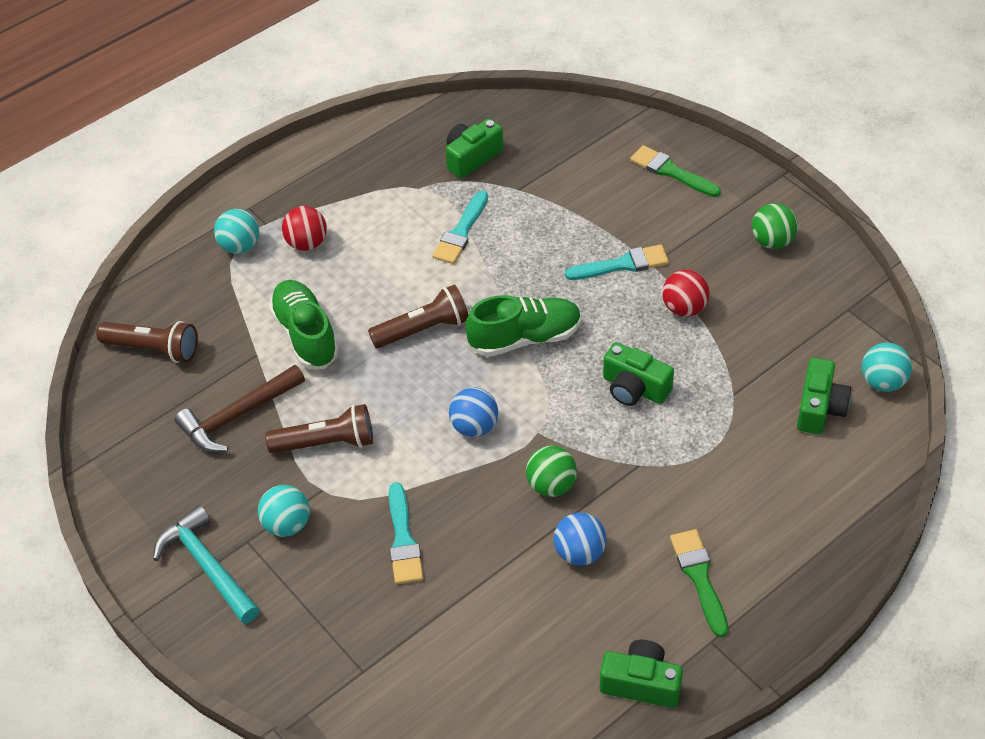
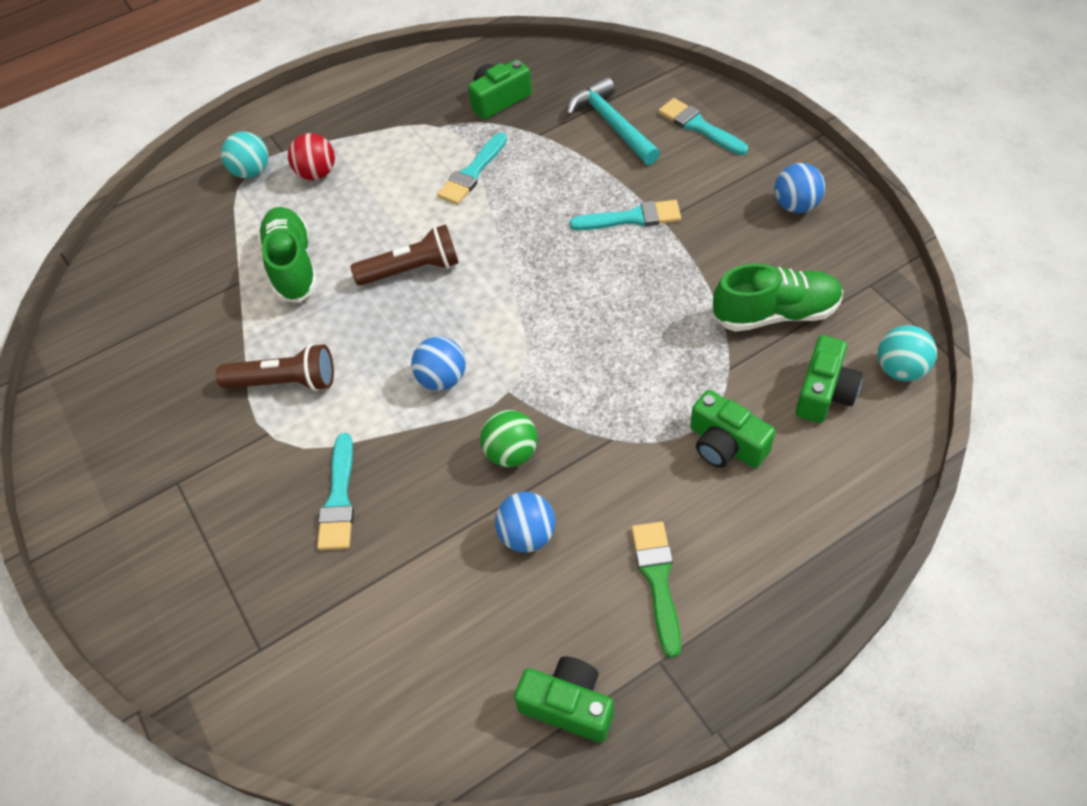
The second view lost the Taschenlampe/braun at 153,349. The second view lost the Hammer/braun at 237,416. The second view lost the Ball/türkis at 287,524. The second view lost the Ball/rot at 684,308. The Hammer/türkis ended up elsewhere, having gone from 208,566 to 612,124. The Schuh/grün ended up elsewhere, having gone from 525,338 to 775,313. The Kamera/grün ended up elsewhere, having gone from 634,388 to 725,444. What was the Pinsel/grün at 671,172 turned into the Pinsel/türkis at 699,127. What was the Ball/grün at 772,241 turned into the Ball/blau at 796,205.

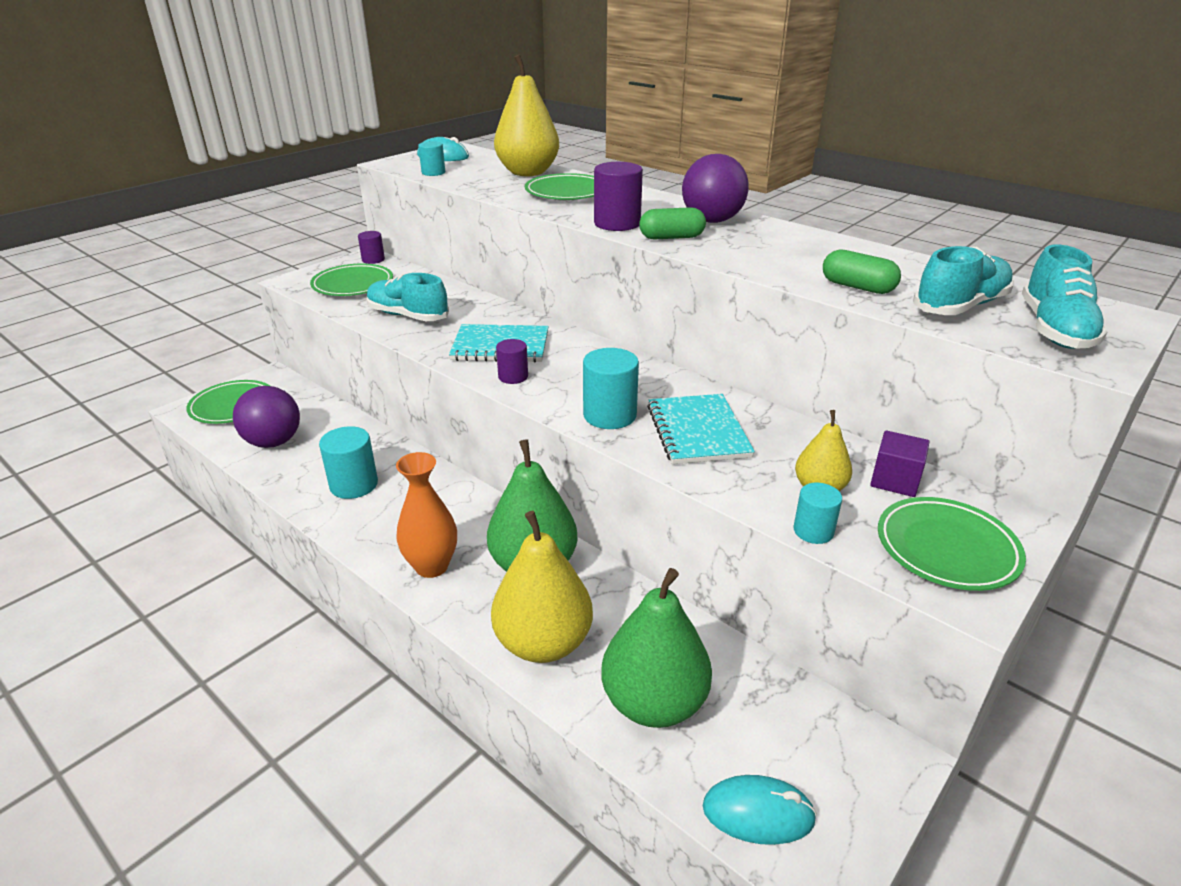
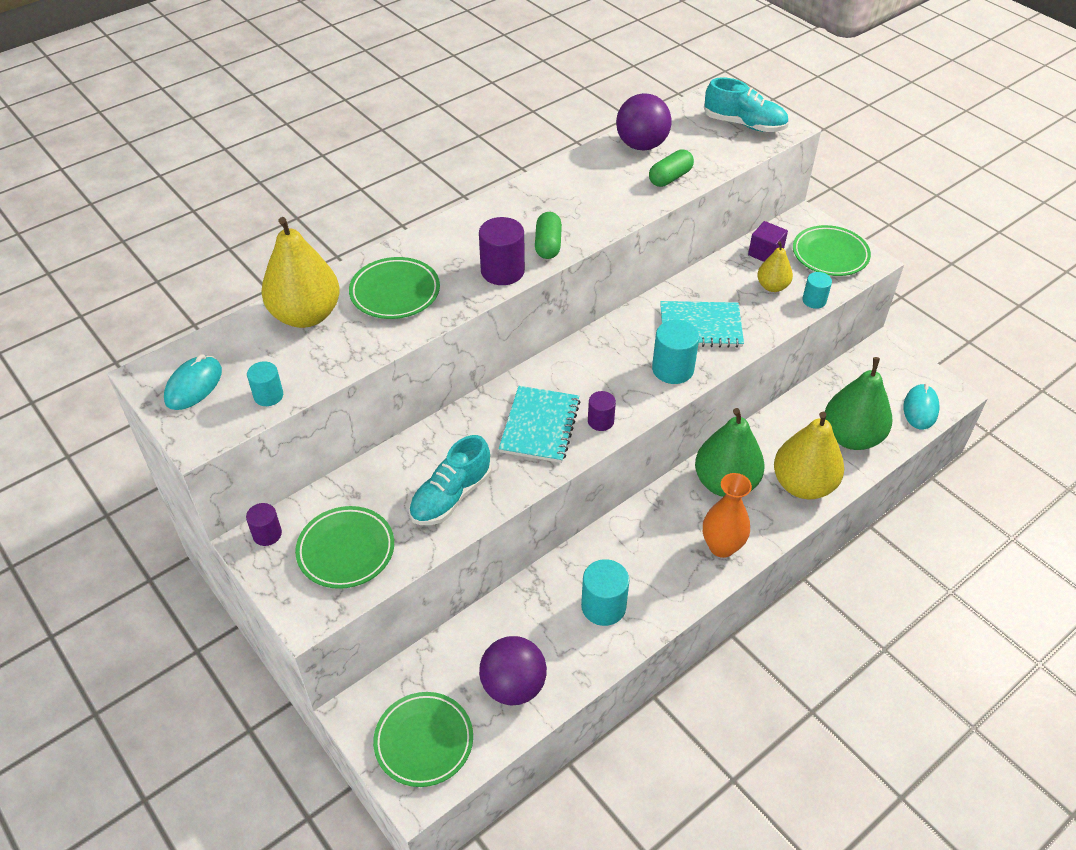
The second view lost the Schuh/türkis at 960,306. The Ball/lila ended up elsewhere, having gone from 712,221 to 641,145.

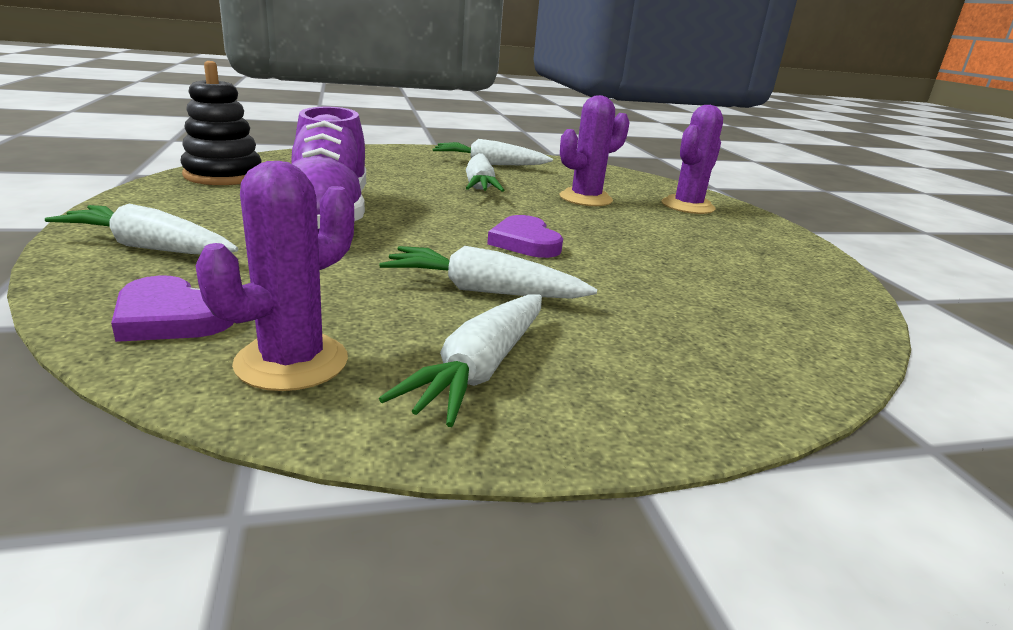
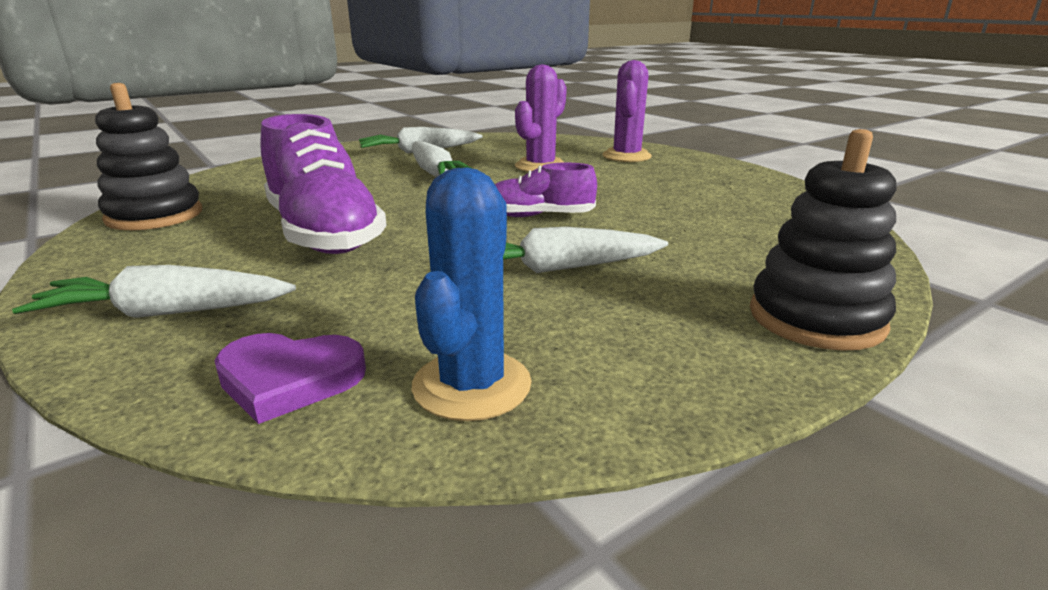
The second view lost the Karotte/weiß at 480,370. The second view gained the Stapelspielzeug/schwarz at 816,318. Where the Herz/lila stood at 525,242, the Schuh/lila came to stand at 538,216. What was the Kaktus/lila at 292,362 turned into the Kaktus/blau at 472,385.

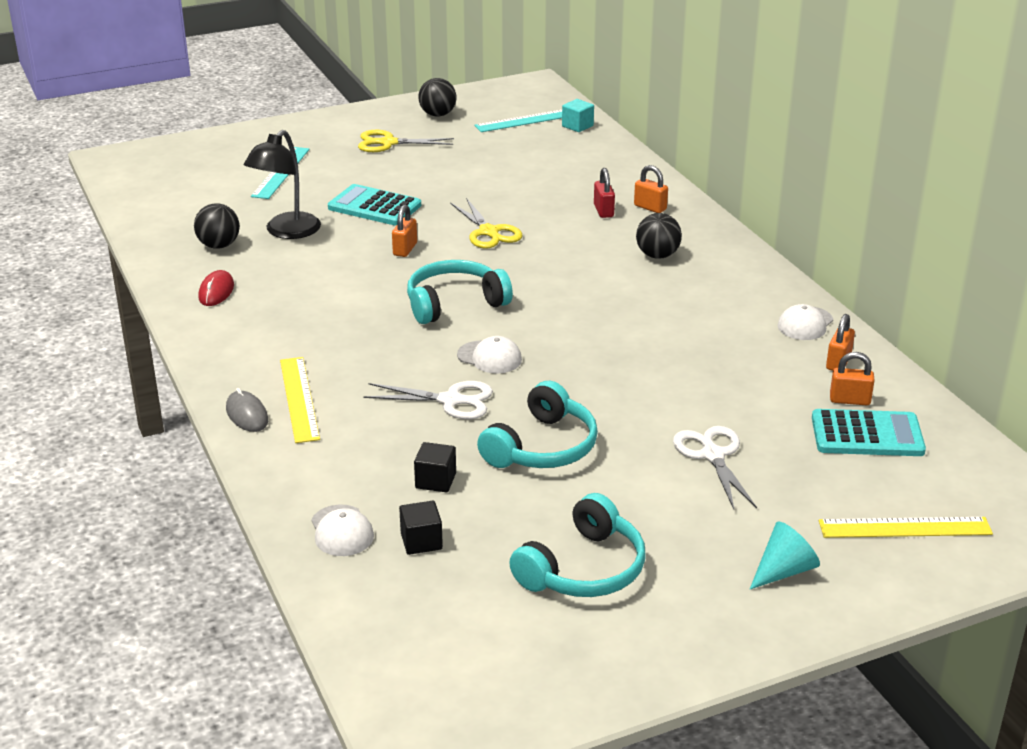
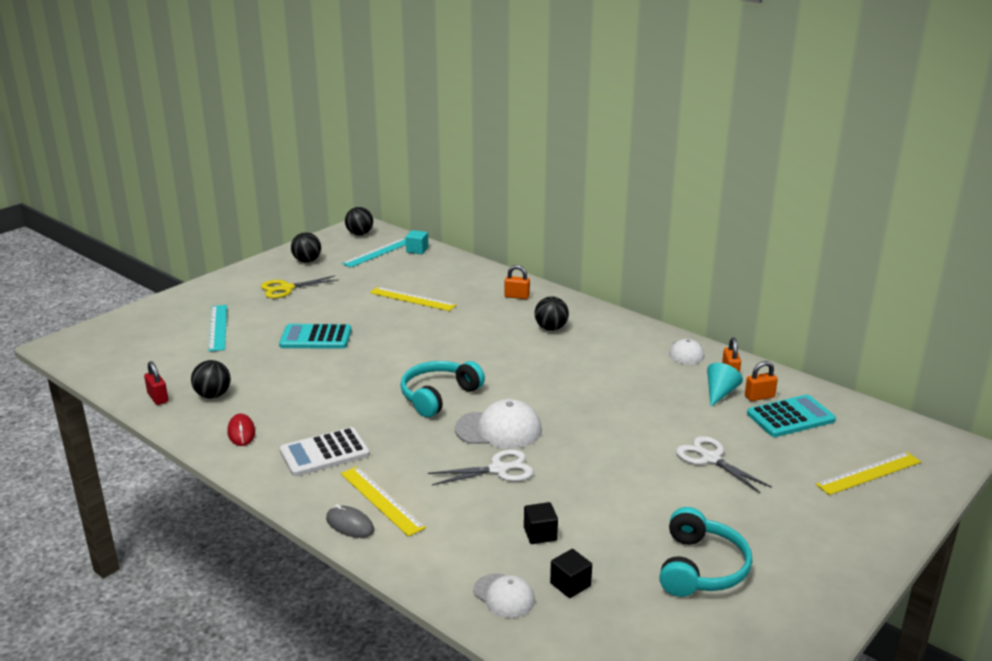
The second view lost the Lampe/schwarz at 286,232. The second view lost the Vorhängeschloss/orange at 405,249. The second view lost the Schere/gelb at 489,232. The second view lost the Kopfhörer/türkis at 542,447. The second view gained the Taschenrechner/weiß at 324,453. The second view gained the Ball/schwarz at 359,234. The second view gained the Lineal/gelb at 412,299. The Vorhängeschloss/rot ended up elsewhere, having gone from 603,211 to 158,398. The Kegel/türkis ended up elsewhere, having gone from 783,571 to 720,393. The size of the Kappe/weiß at 489,357 changed by a factor of 1.63.

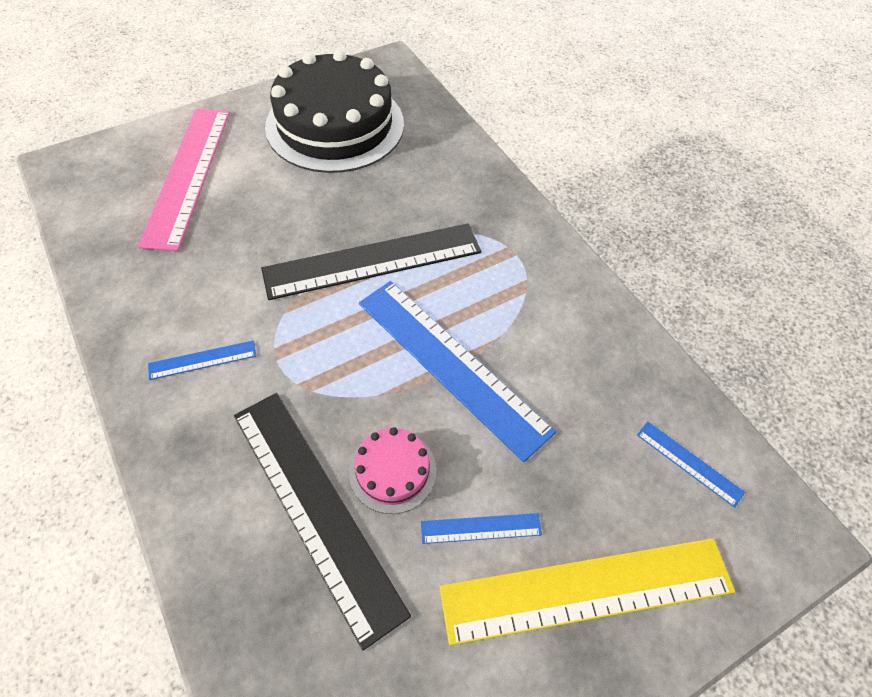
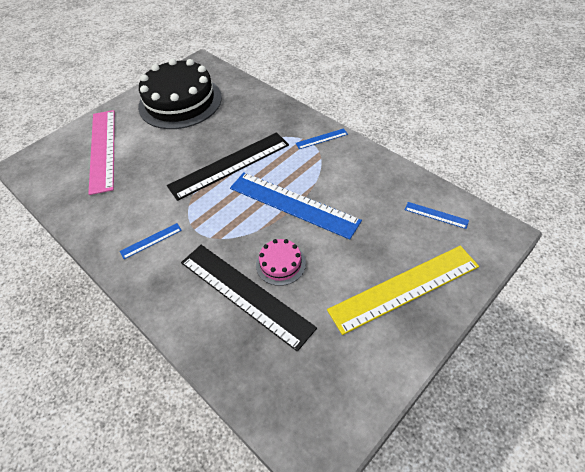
The Lineal/blau ended up elsewhere, having gone from 481,528 to 321,139.

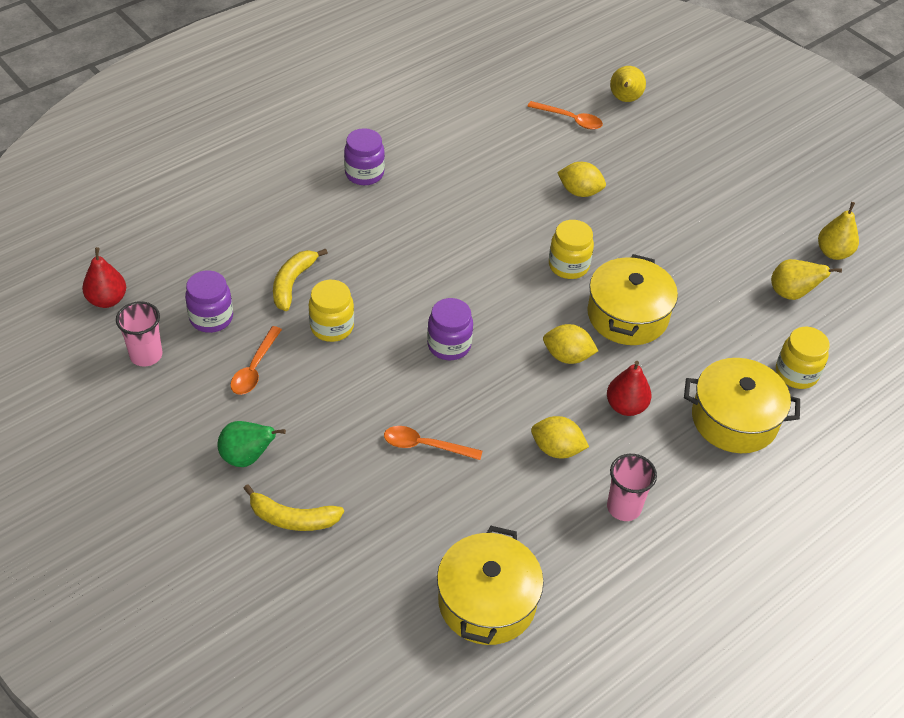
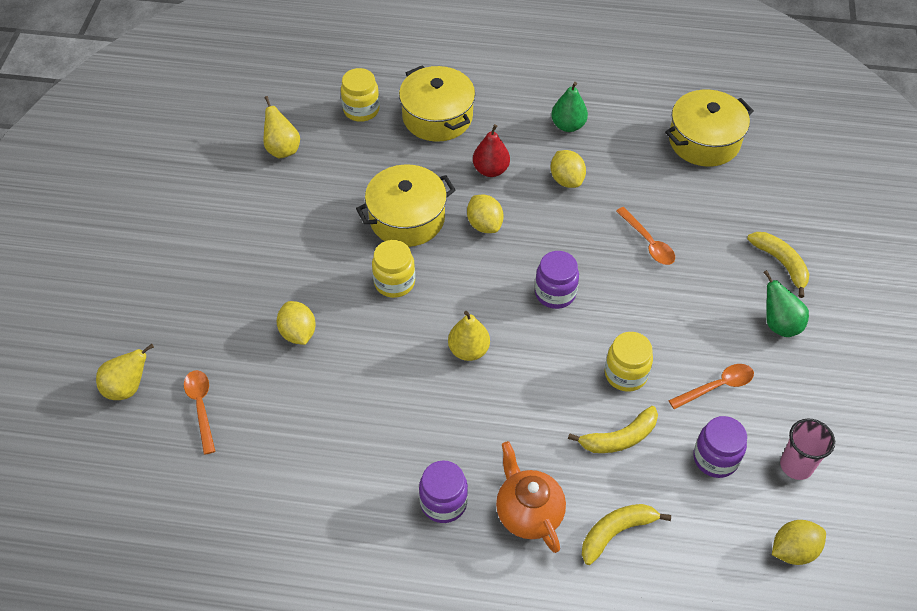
The second view gained the Teekanne/orange at 528,513. The second view gained the Banane/gelb at 616,532. The Birne/gelb ended up elsewhere, having gone from 833,252 to 468,350. Where the Birne/rot stood at 107,300, the Zitrone/gelb came to stand at 793,550. Where the Becher/rosa stood at 624,507, the Birne/grün came to stand at 568,125.

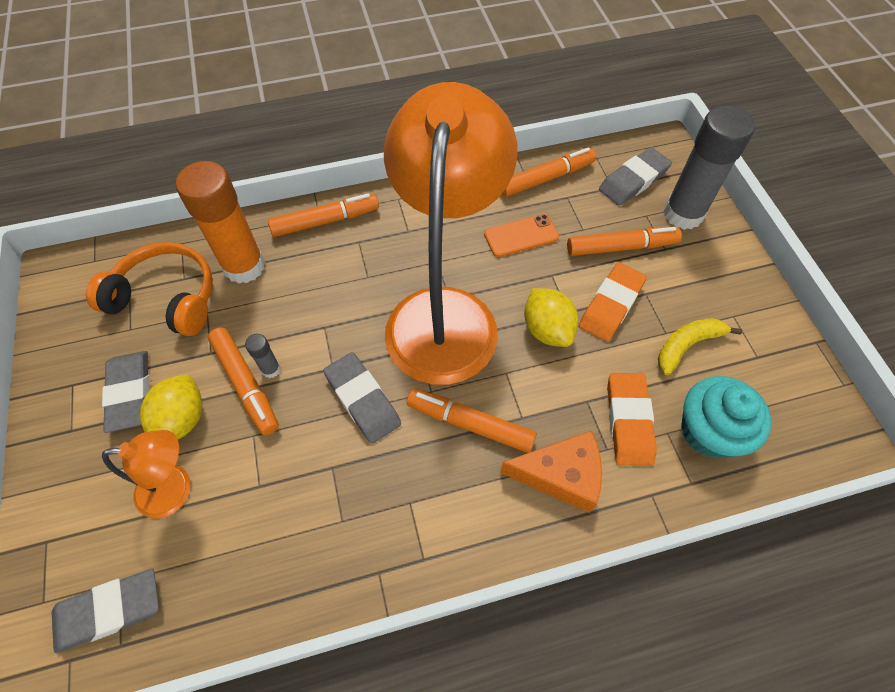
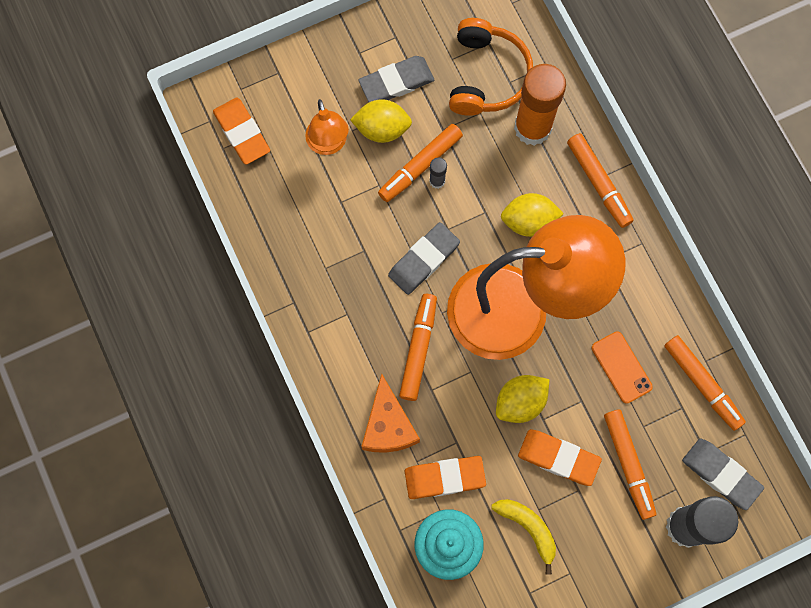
The second view gained the Zitrone/gelb at 529,221. What was the Radiergummi/grau at 109,610 turned into the Radiergummi/orange at 242,133.

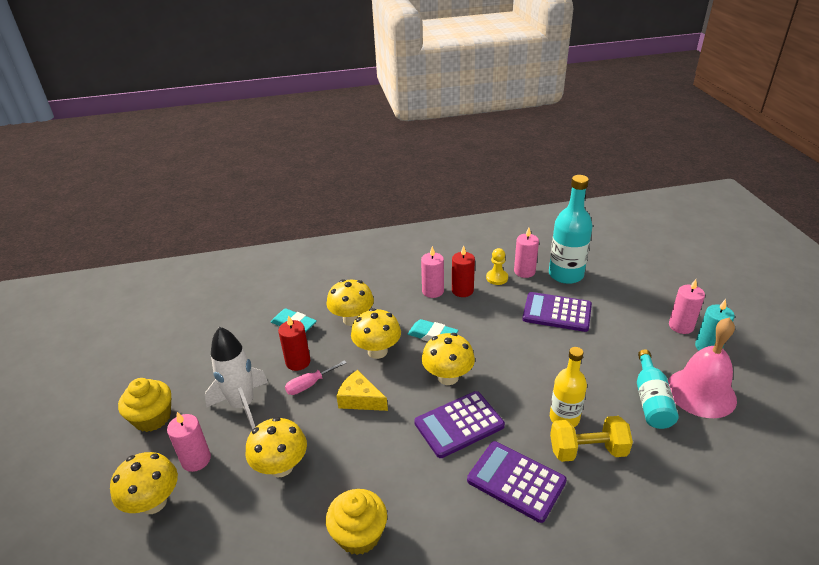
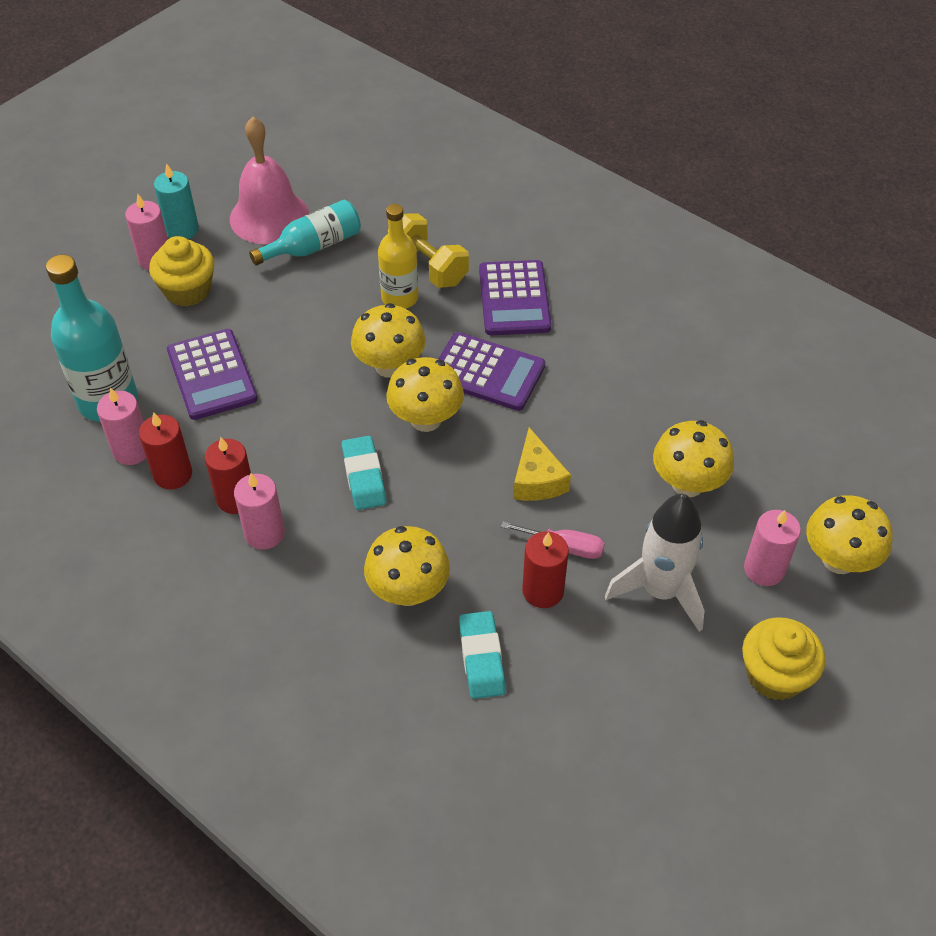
The Muffin/gelb ended up elsewhere, having gone from 359,535 to 188,290. The Pilz/gelb ended up elsewhere, having gone from 377,351 to 390,366. Where the Bauer/gelb stood at 497,278, the Kerze/rot came to stand at 173,474.

